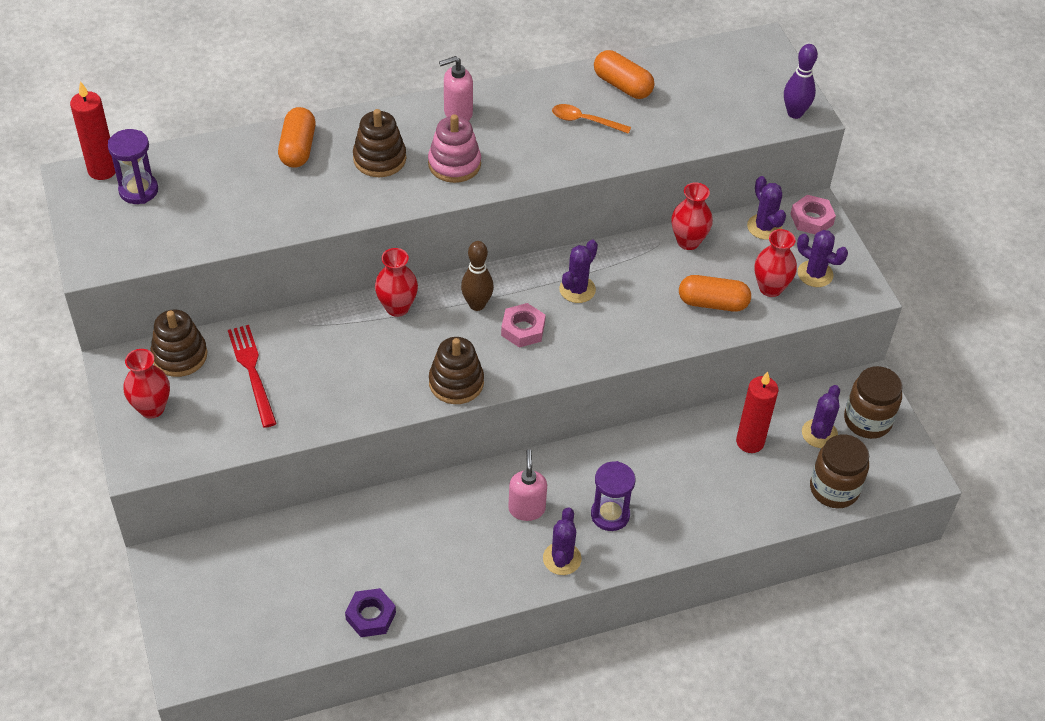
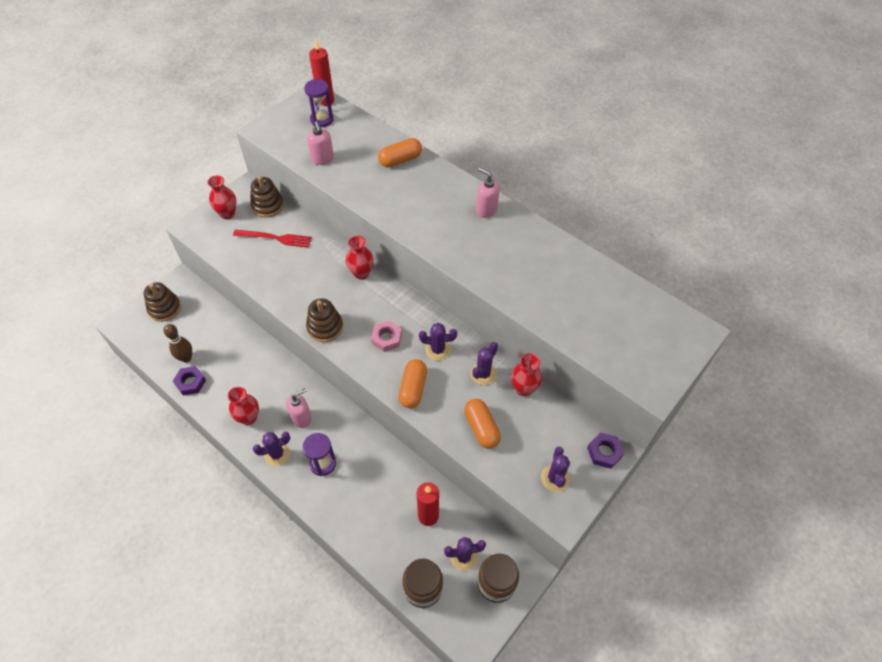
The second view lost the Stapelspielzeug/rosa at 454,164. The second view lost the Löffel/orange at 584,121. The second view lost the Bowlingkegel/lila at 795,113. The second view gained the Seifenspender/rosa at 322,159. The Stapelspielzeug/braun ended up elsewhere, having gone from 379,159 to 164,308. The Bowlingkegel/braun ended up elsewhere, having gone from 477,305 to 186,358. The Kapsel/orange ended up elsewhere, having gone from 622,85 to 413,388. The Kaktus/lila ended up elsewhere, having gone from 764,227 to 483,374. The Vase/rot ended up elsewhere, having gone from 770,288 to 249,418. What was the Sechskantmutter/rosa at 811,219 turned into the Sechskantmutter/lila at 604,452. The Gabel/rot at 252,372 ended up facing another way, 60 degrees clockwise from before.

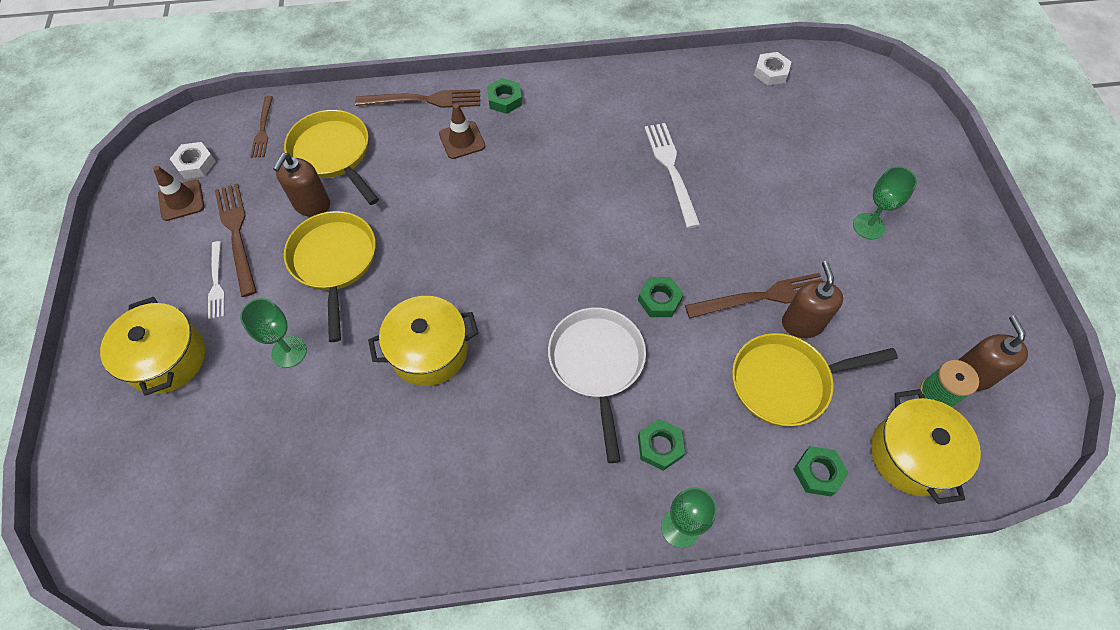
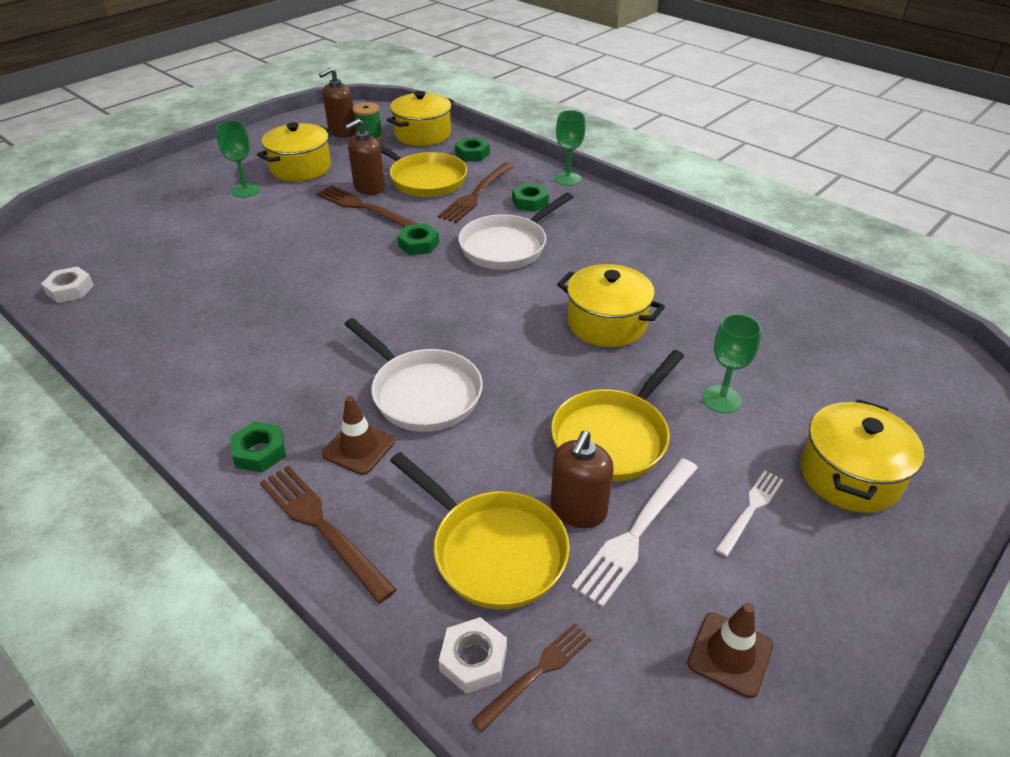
The second view gained the Kochtopf/gelb at 300,168. The second view gained the Pfanne/weiß at 422,393. The Sechskantmutter/weiß ended up elsewhere, having gone from 195,164 to 473,659. The Gabel/braun ended up elsewhere, having gone from 237,235 to 476,194. The Gabel/weiß ended up elsewhere, having gone from 671,170 to 637,531. The Seifenspender/braun at 312,204 ended up facing another way, 135 degrees clockwise from before. The Pfanne/gelb at 333,154 ended up facing another way, 60 degrees counterclockwise from before.

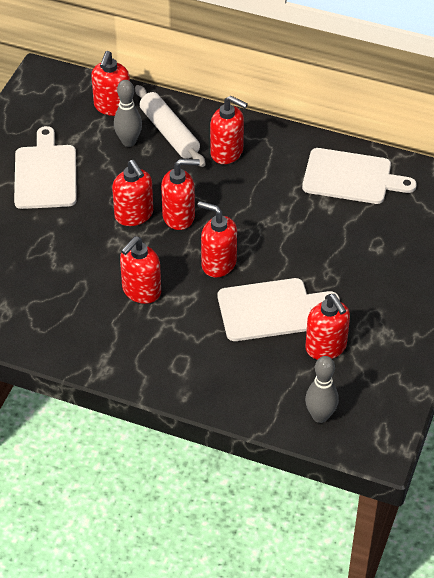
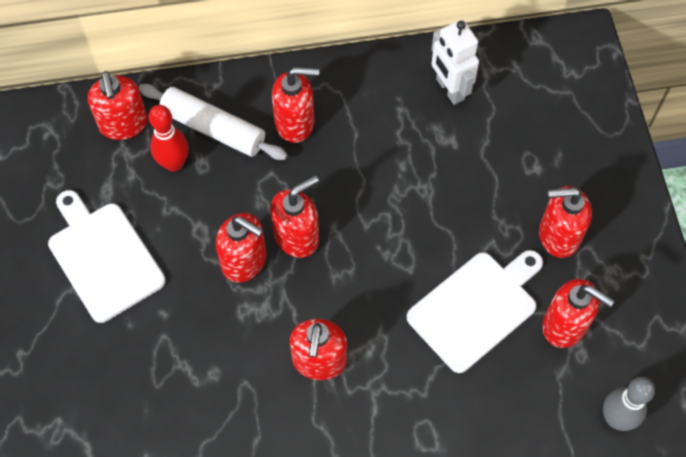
The Seifenspender/rot ended up elsewhere, having gone from 218,263 to 558,236. Where the Schneidebrett/weiß stood at 351,177, the Roboter/weiß came to stand at 449,89. What was the Bowlingkegel/grau at 129,142 turned into the Bowlingkegel/rot at 174,163.

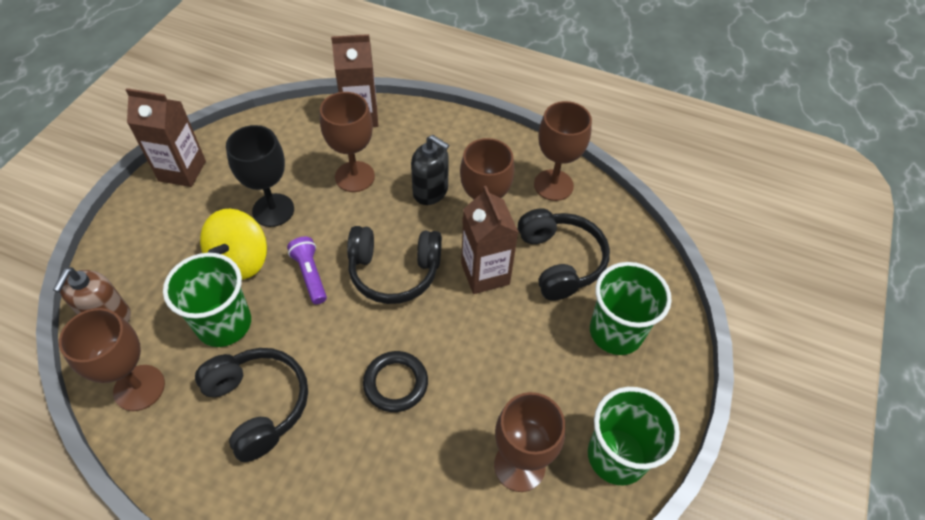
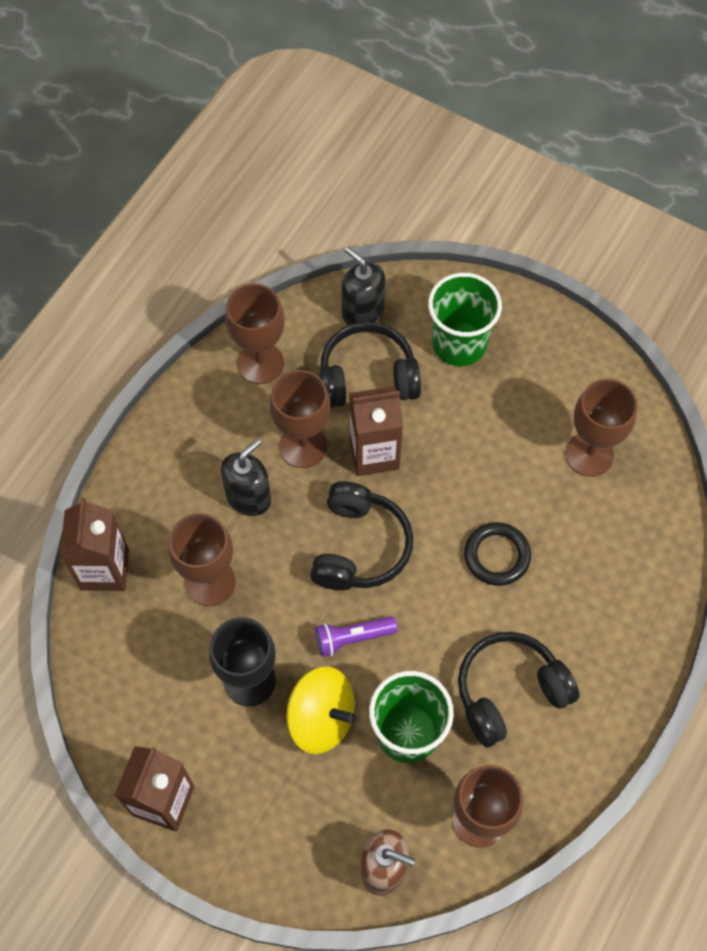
The second view lost the Becher/grün at 617,456. The second view gained the Seifenspender/schwarz at 362,311.

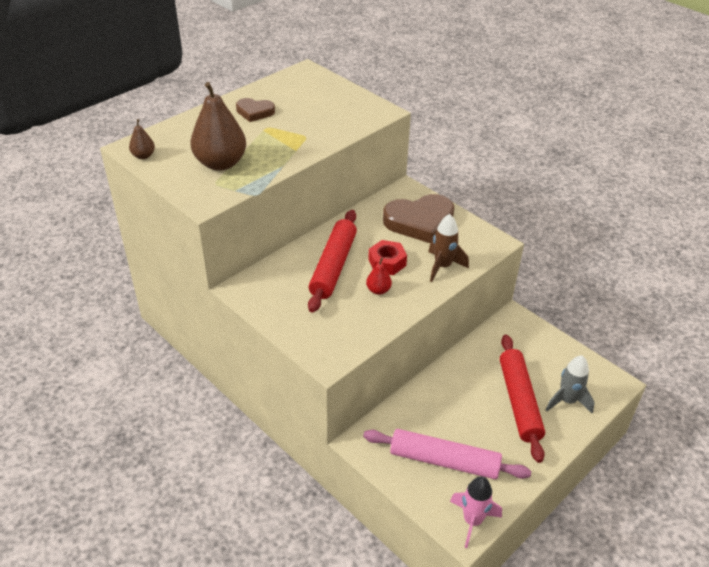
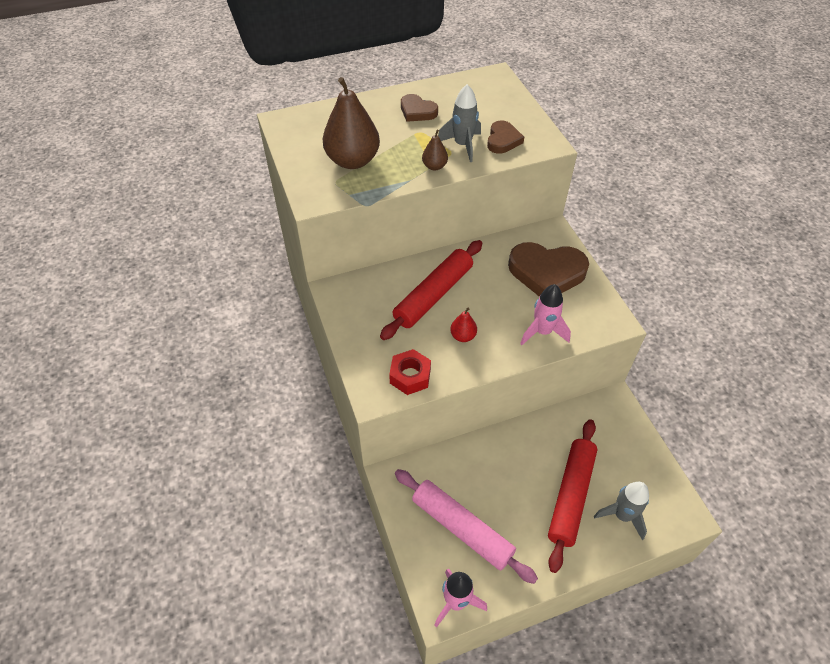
The second view gained the Rakete/grau at 462,145. The second view gained the Herz/braun at 503,140. The Birne/braun ended up elsewhere, having gone from 143,156 to 434,166. The Sechskantmutter/rot ended up elsewhere, having gone from 387,262 to 410,376. What was the Rakete/braun at 442,266 turned into the Rakete/rosa at 542,331.

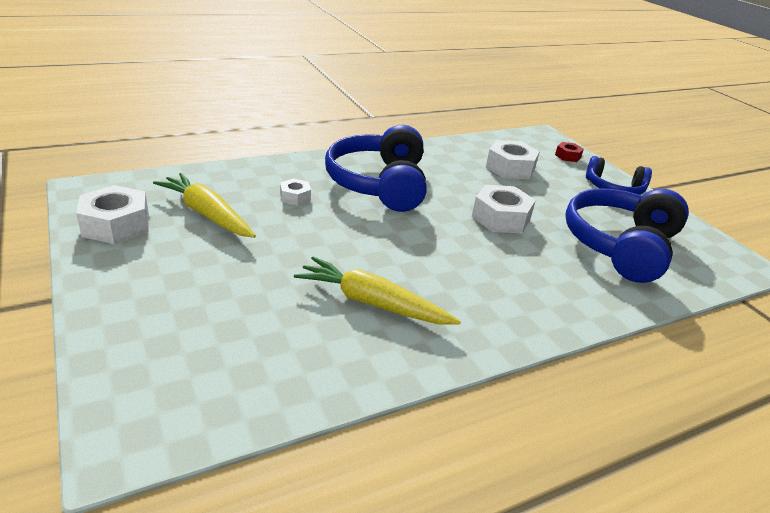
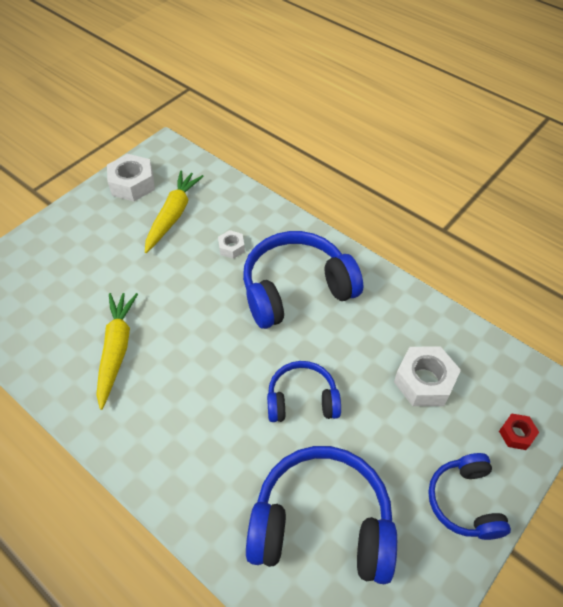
Where the Sechskantmutter/weiß stood at 501,218, the Kopfhörer/blau came to stand at 302,400.

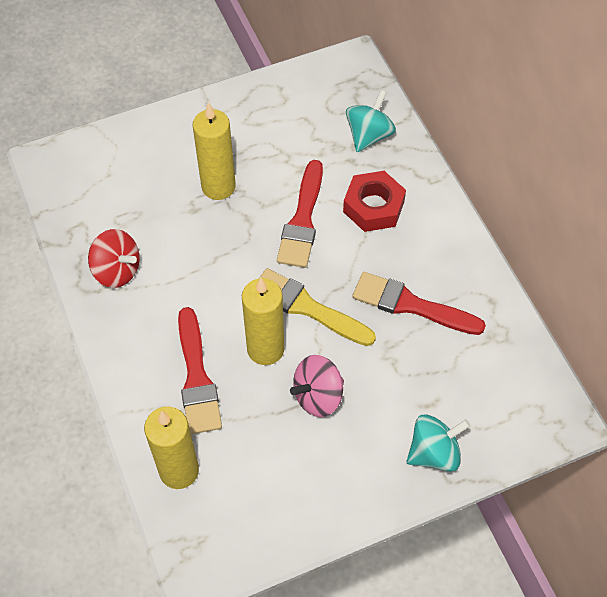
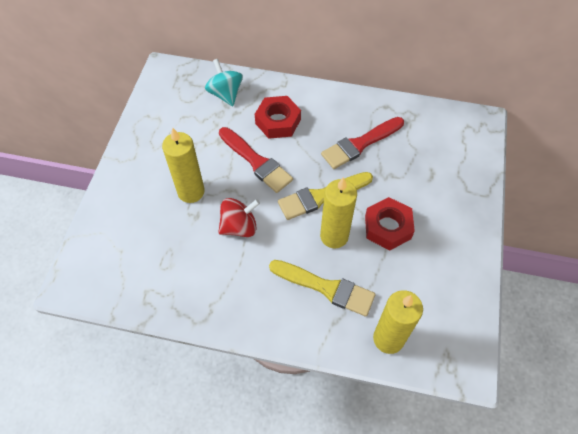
The second view lost the Kreisel/türkis at 434,452. The Kreisel/rot ended up elsewhere, having gone from 117,270 to 239,226. Where the Kreisel/rosa stood at 318,396, the Sechskantmutter/rot came to stand at 388,227. What was the Pinsel/rot at 197,377 turned into the Pinsel/gelb at 326,288.

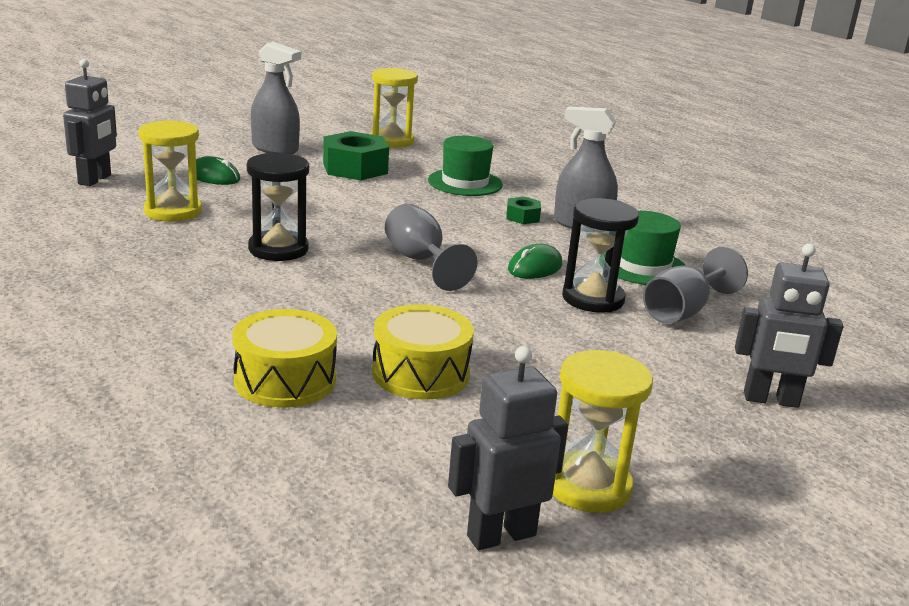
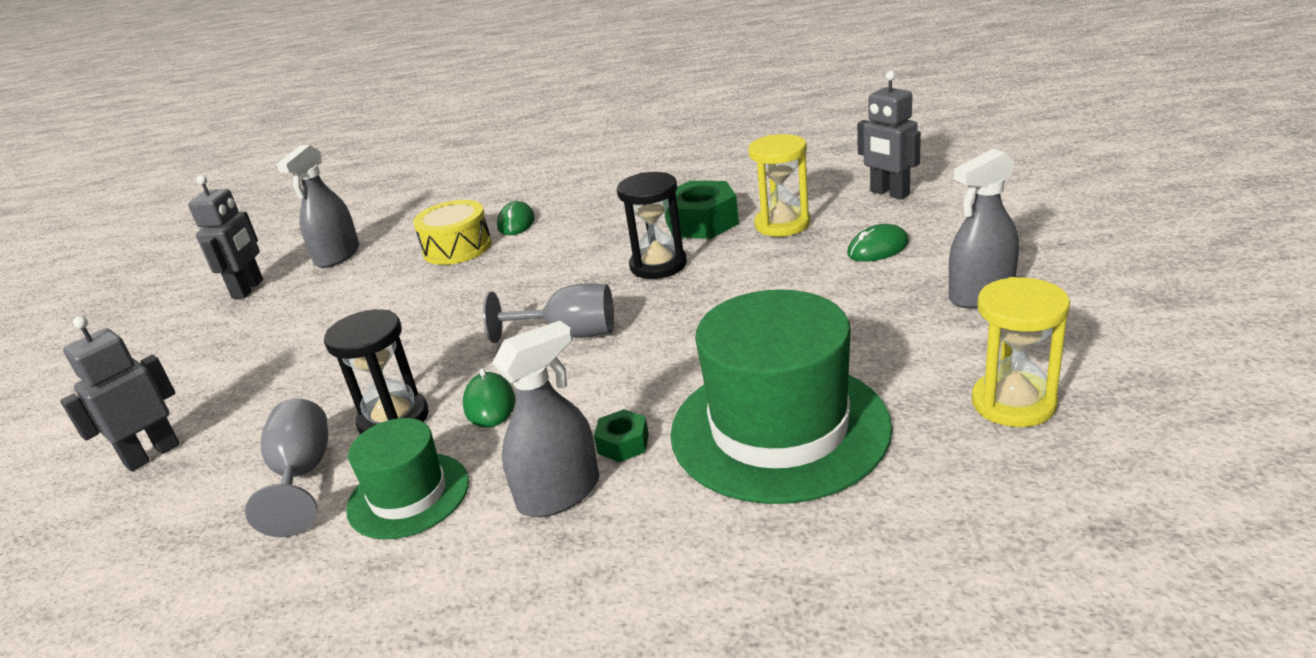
The second view lost the Trommel/gelb at 420,373. The second view lost the Sanduhr/gelb at 588,486. The second view gained the Sprühflasche/grau at 337,256. The second view gained the Computermaus/grün at 516,223. The Sechskantmutter/grün ended up elsewhere, having gone from 355,168 to 701,222. The size of the Hut/grün at 465,183 changed by a factor of 1.81.

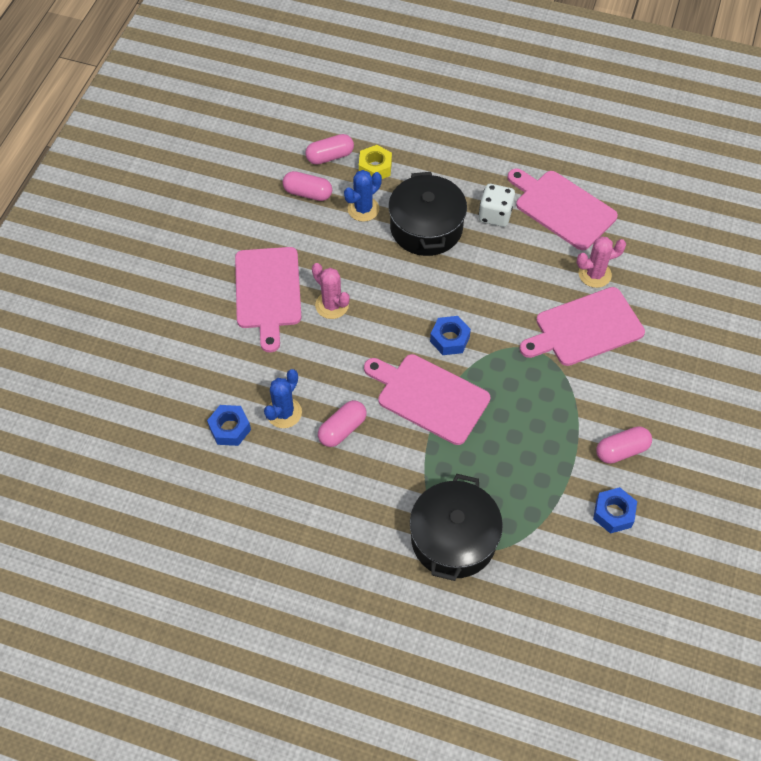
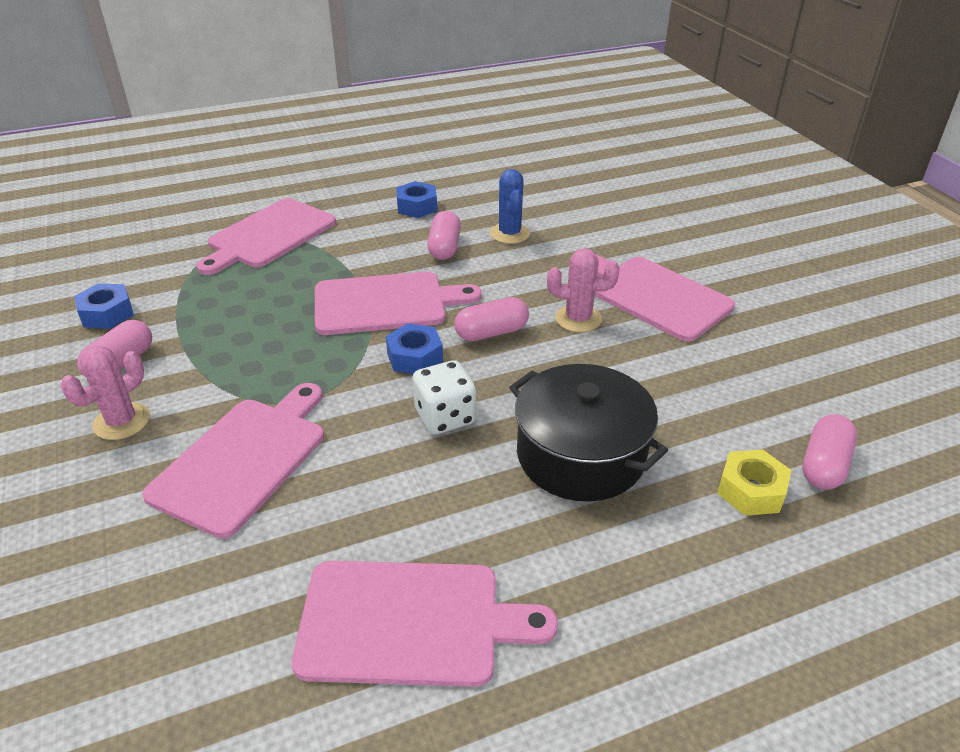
The second view lost the Kaktus/blau at 363,209. The Sechskantmutter/blau ended up elsewhere, having gone from 230,428 to 417,207. The Kapsel/rosa ended up elsewhere, having gone from 308,193 to 491,332. The Spielwürfel/weiß ended up elsewhere, having gone from 495,215 to 445,417. The Kaktus/rosa ended up elsewhere, having gone from 594,274 to 121,421. Where the Kochtopf/schwarz stood at 453,539, the Schneidebrett/rosa came to stand at 268,235.

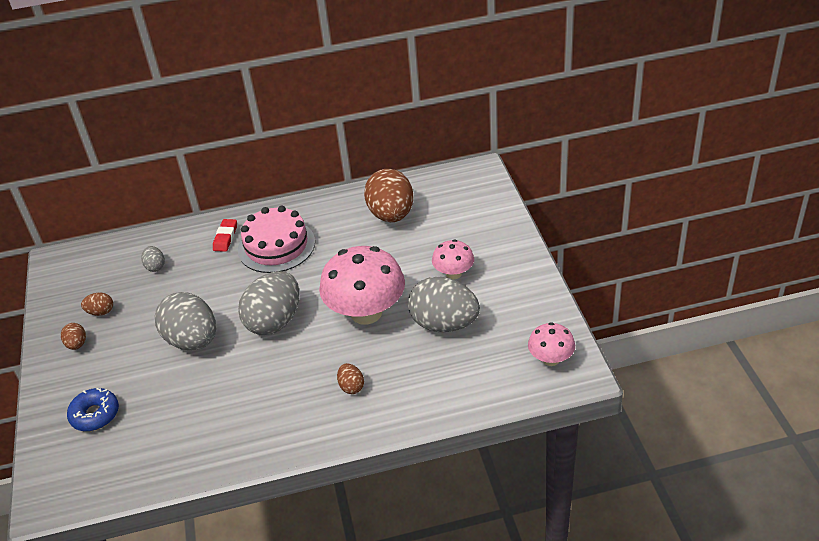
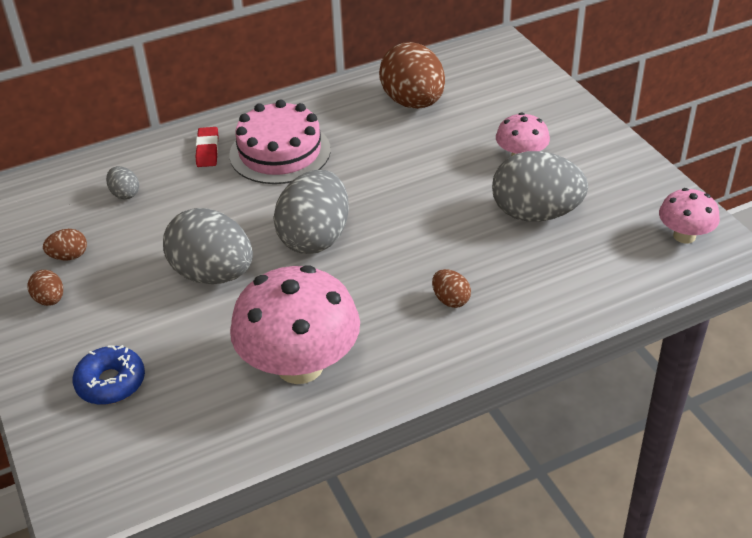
The Pilz/rosa ended up elsewhere, having gone from 366,313 to 300,365.

